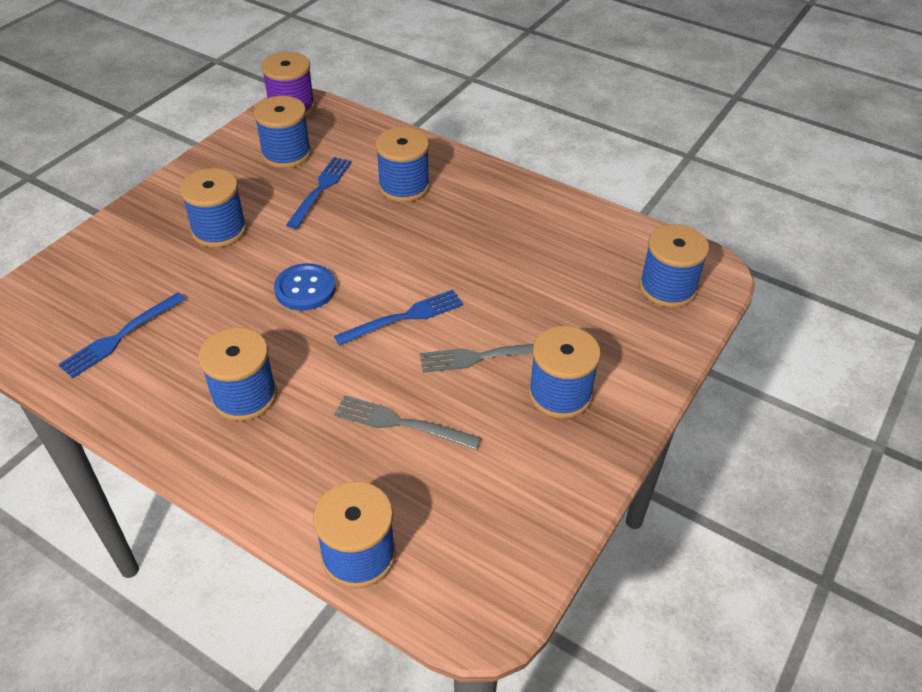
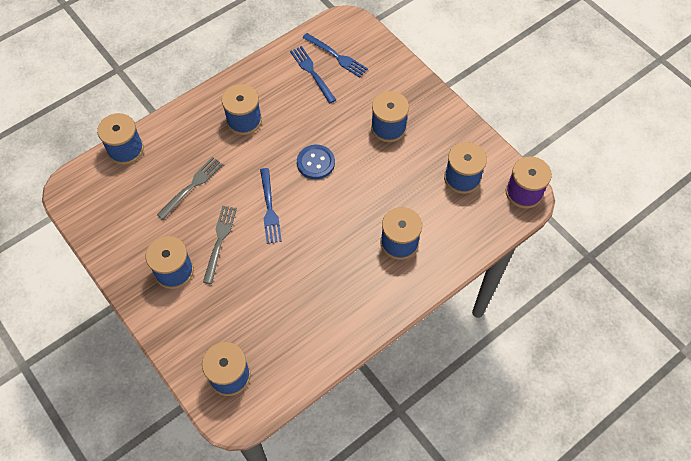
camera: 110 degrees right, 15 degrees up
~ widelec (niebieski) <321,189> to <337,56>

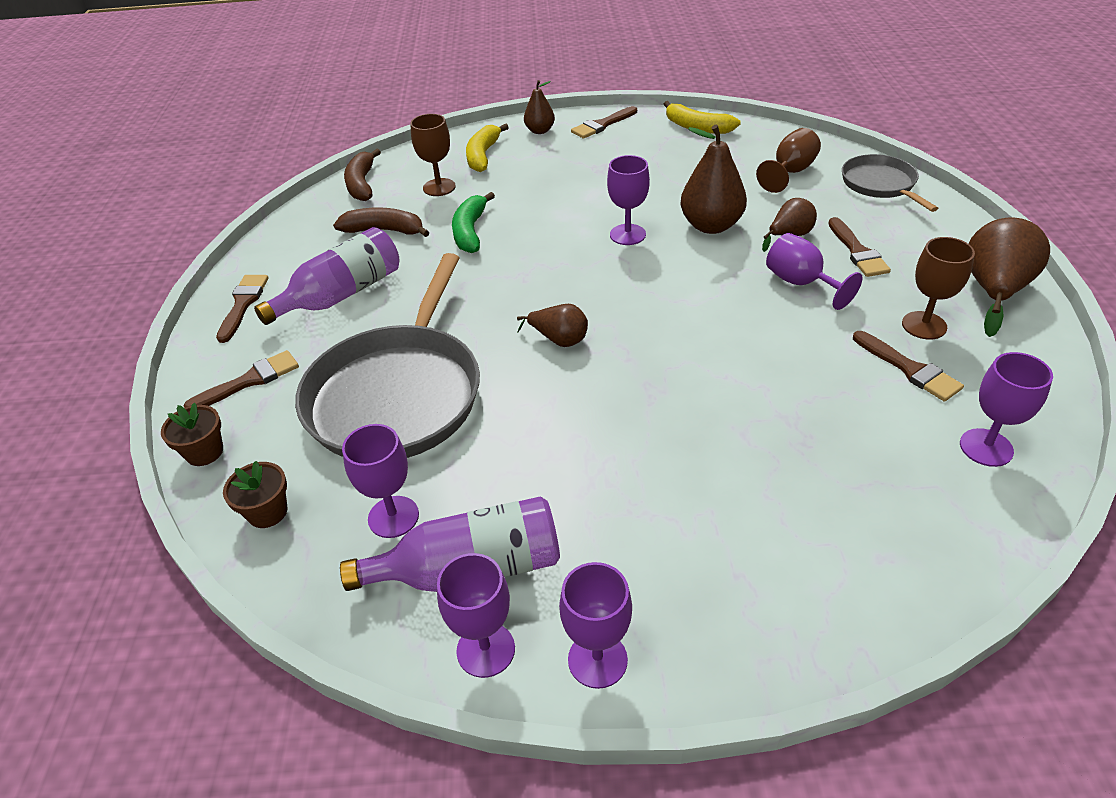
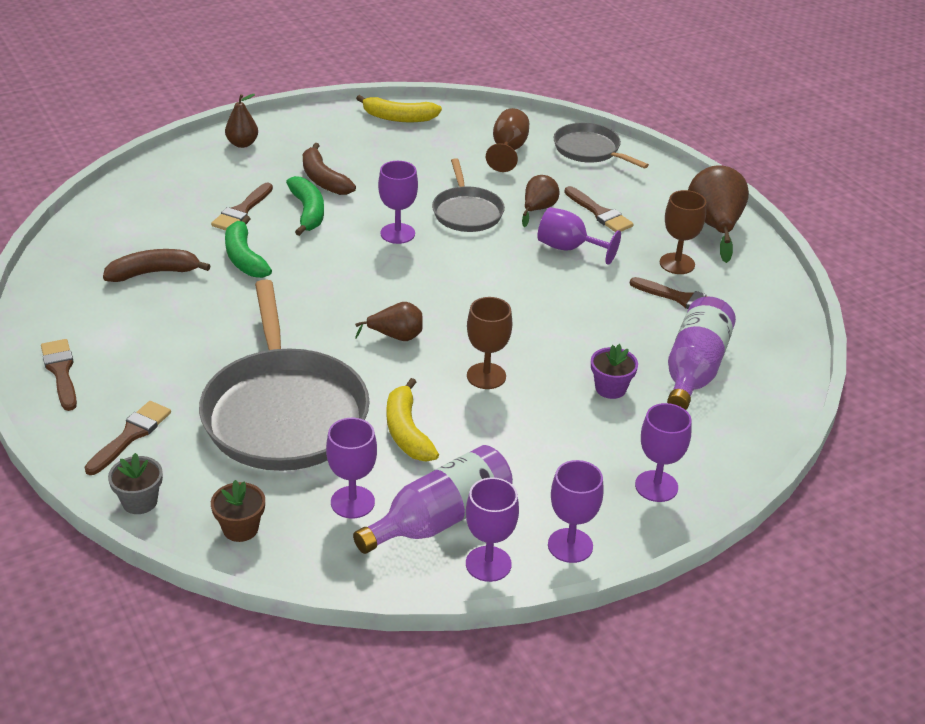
camera: 30 degrees left, 5 degrees down
~ doniczka (brązowy) <204,452> to doniczka (szary) <139,501>
~ pędzel (brązowy) <602,125> to <242,211>
+ banan (zielony) <308,212>
~ banan (brązowy) <362,184> to <323,179>
~ banan (żółty) <483,155> to <407,432>
~ gruszka (brązowy) <711,226> to patelnia (szary) <467,212>
~ kielich (brązowy) <439,187> to <486,376>
+ doniczka (fioletowy) <610,388>
~ kielich (fioletowy) <986,447> to <656,486>
~ butelka (fioletowy) <342,294> to <694,369>

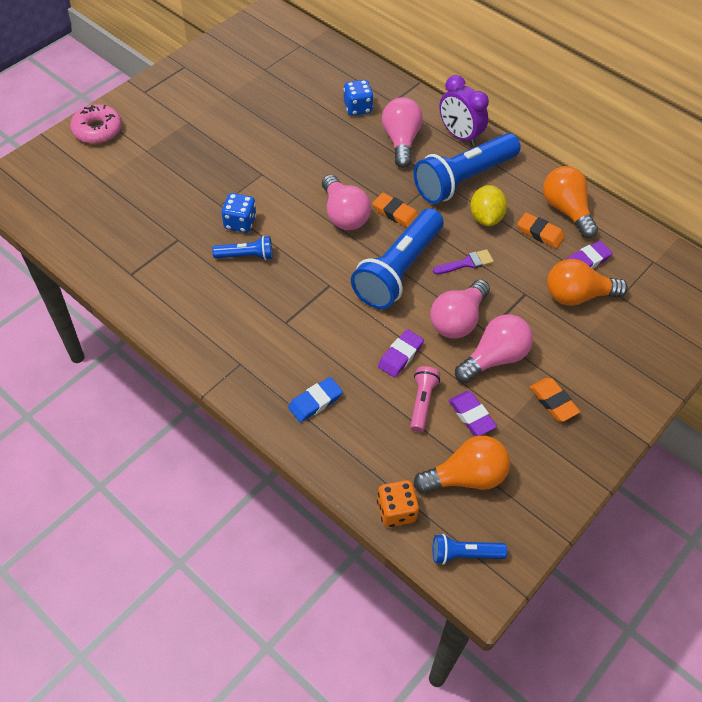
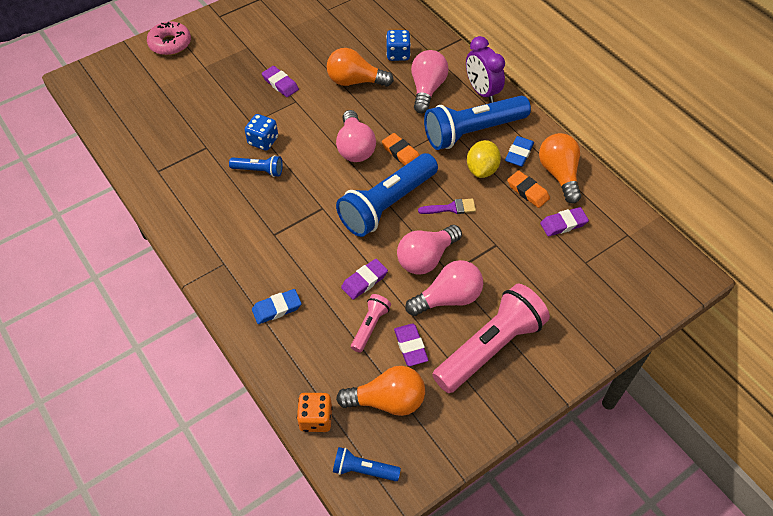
camera: 15 degrees right, 0 degrees up
+ gumka do mazania (fioletowy) <280,84>
~ żarówka (pomarańczowy) <577,295> to <355,81>
~ gumka do mazania (pomarańczowy) <553,401> to latarka (różowy) <490,347>
+ gumka do mazania (niebieski) <519,153>

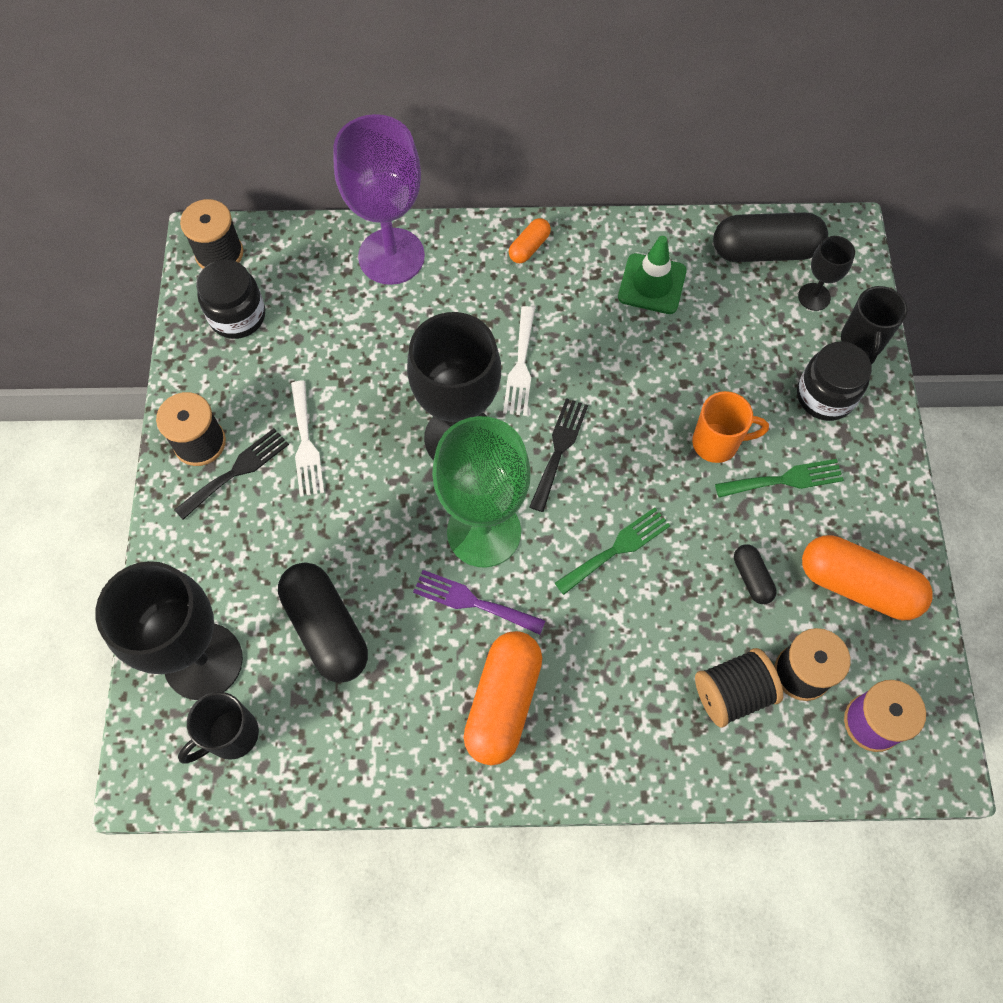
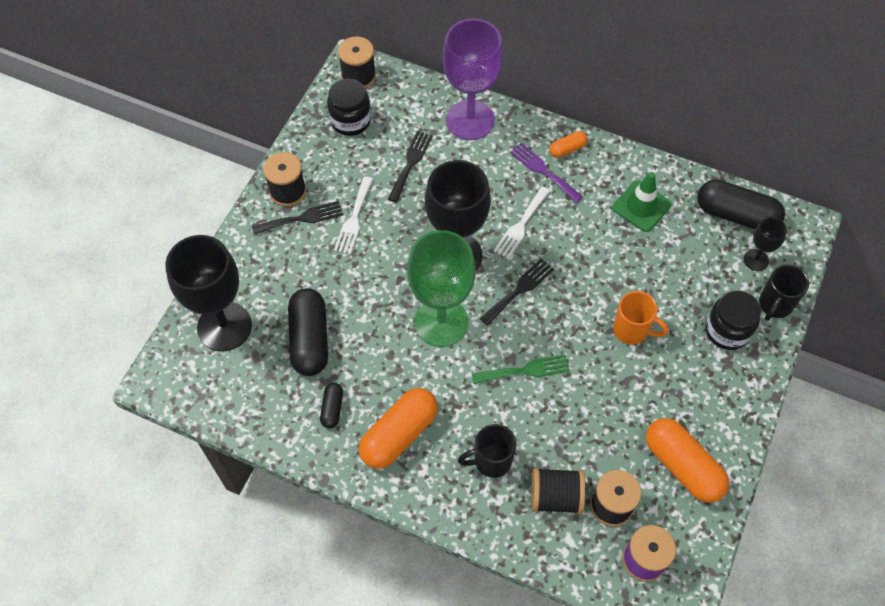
camera: 25 degrees right, 5 degrees down
~ kapsułka (czarny) <752,578> to <332,408>
+ widelec (czarny) <410,163>
~ kubek (czarny) <231,735> to <491,461>
~ widelec (fioletowy) <473,602> to <543,171>
- widelec (zielony) <785,479>

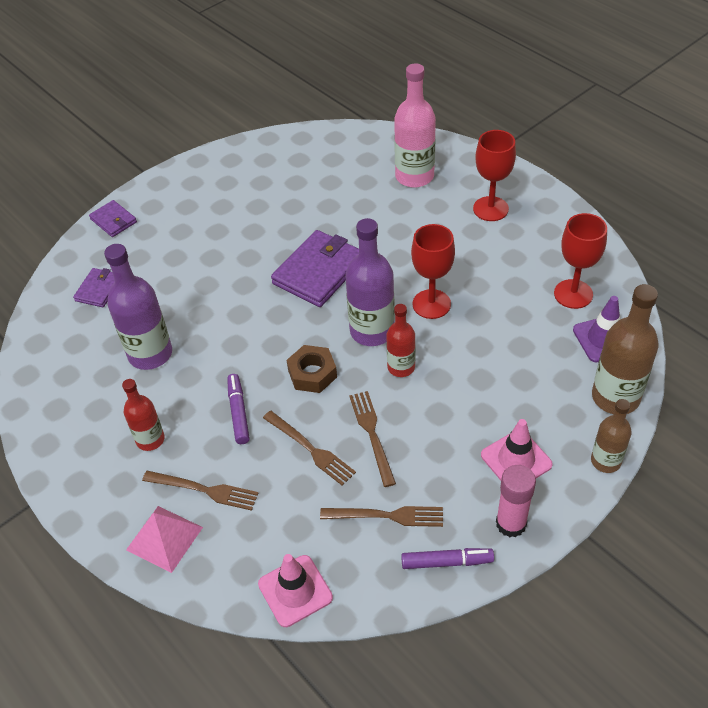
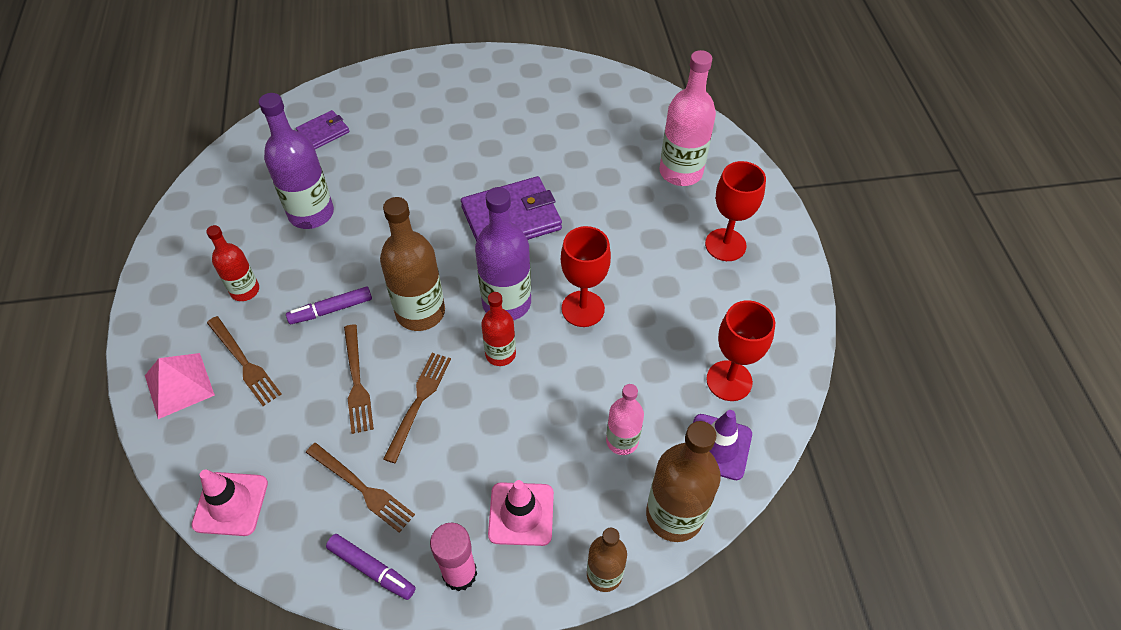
camera: 30 degrees right, 5 degrees up
~ flamaster (fioletowy) <238,412> = <331,310> 135 degrees counterclockwise
~ nakrętka (brązowy) <312,374> to butelka (brązowy) <420,312>
+ butelka (różowy) <622,441>
- portfel (fioletowy) <113,220>

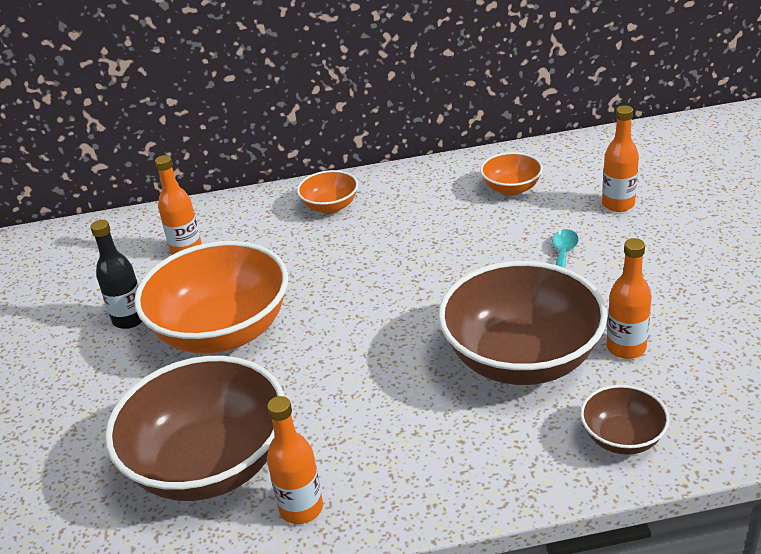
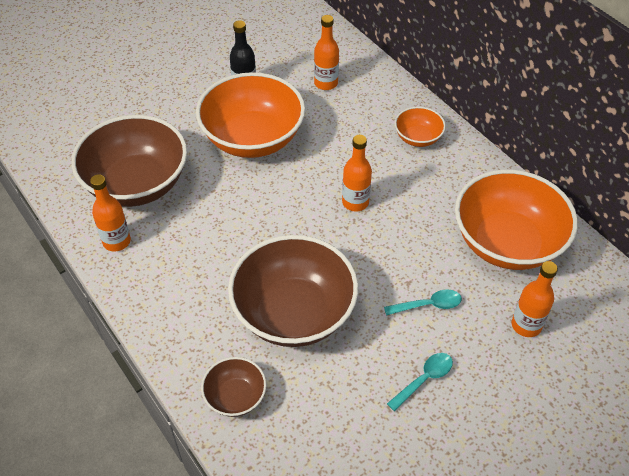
camera: 60 degrees right, 15 degrees up
~ butelka (pomarańczowy) <626,348> to <355,202>
+ łyżka (turkusowy) <424,379>
~ miska (pomarańczowy) <511,188> = <507,242> x2.10

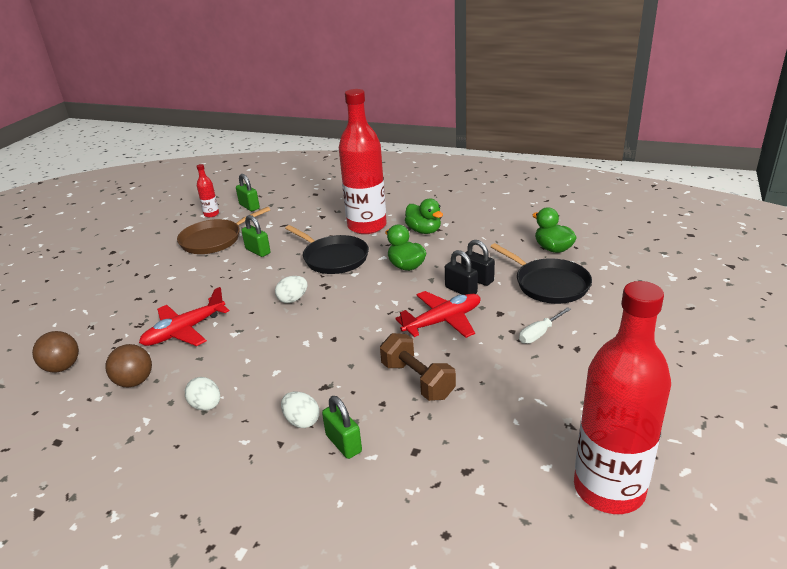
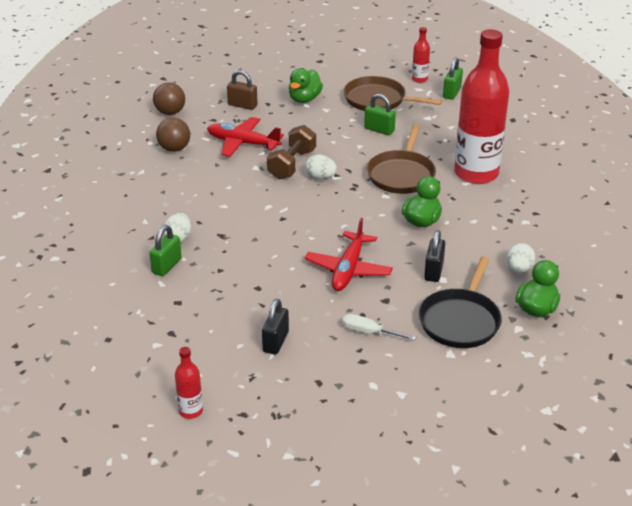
camera: 60 degrees right, 5 degrees up
~ butelka (czerwony) <609,489> = <191,411> x0.41
+ kłódka (brązowy) <242,105>
~ kłódka (czarny) <461,290> to <275,342>
~ hantel (brązowy) <417,380> to <292,164>
~ kaczka (zielony) <424,231> to <304,99>
~ samolot (czerwony) <443,321> = <348,269> 75 degrees clockwise
~ kłódka (zielony) <258,251> = <379,130> 75 degrees counterclockwise
~ patelnia (czarny) <333,258> to patelnia (brązowy) <401,174>
~ jajko (biały) <206,406> to <519,269>

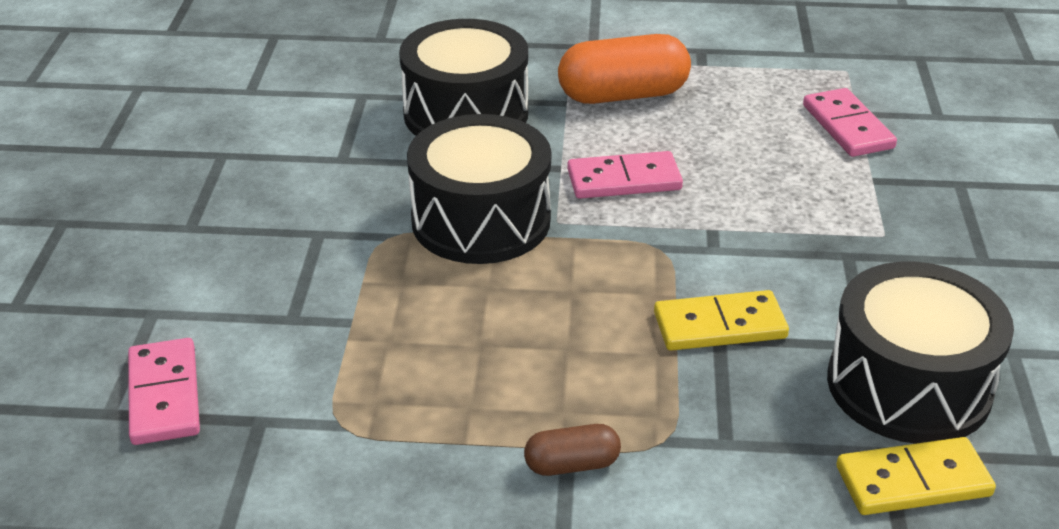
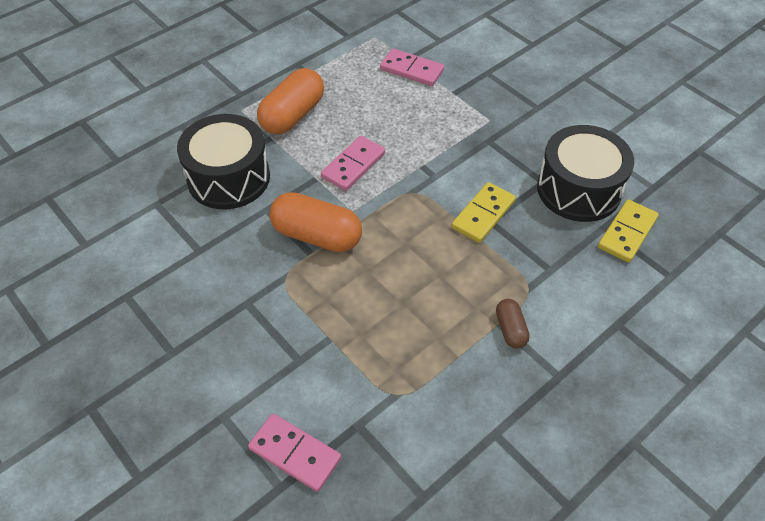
camera: 45 degrees left, 15 degrees up
~ bęben (czarny) <481,220> to kapsułka (pomarańczowy) <317,235>
~ kapsułka (brązowy) <572,464> = <510,329> 45 degrees counterclockwise

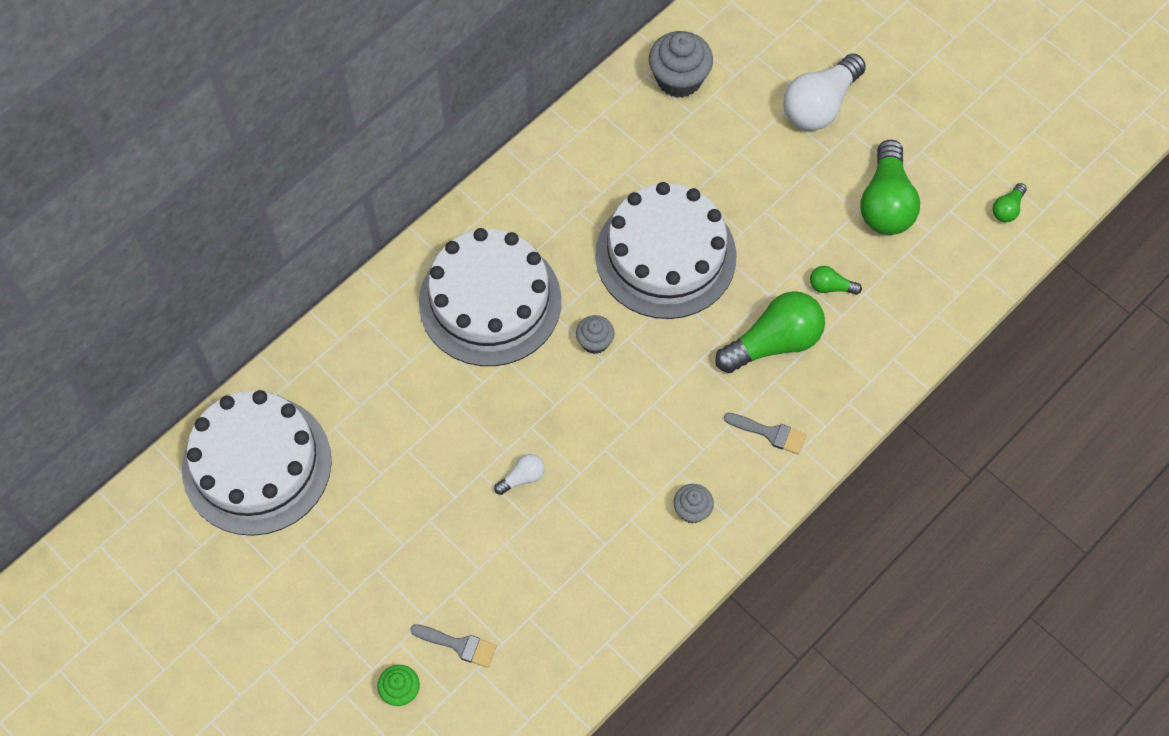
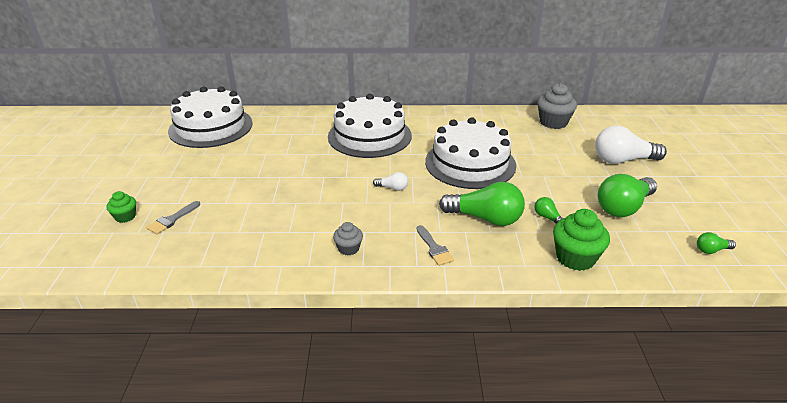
camera: 45 degrees right, 30 degrees down
~ pędzel (szary) <459,645> = <172,219> 60 degrees clockwise
~ żarówka (biały) <522,478> to <392,188>
+ muffinka (zielony) <575,258>
- muffinka (szary) <595,342>

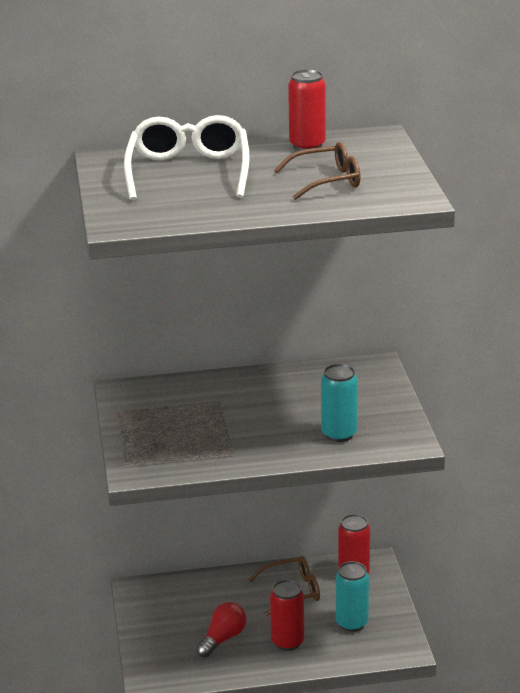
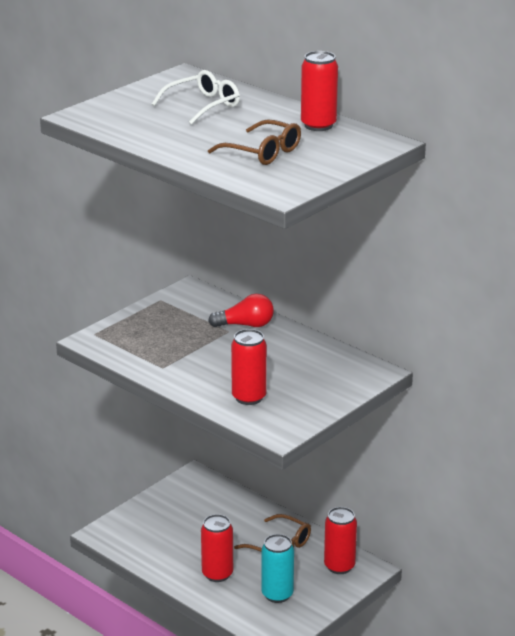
camera: 50 degrees right, 0 degrees up
~ okulary (biały) <188,172> = <203,106> x0.64
~ żarówka (czerwony) <223,639> to <245,325>
~ puszka (turkusowy) <339,434> to puszka (czerwony) <249,397>

